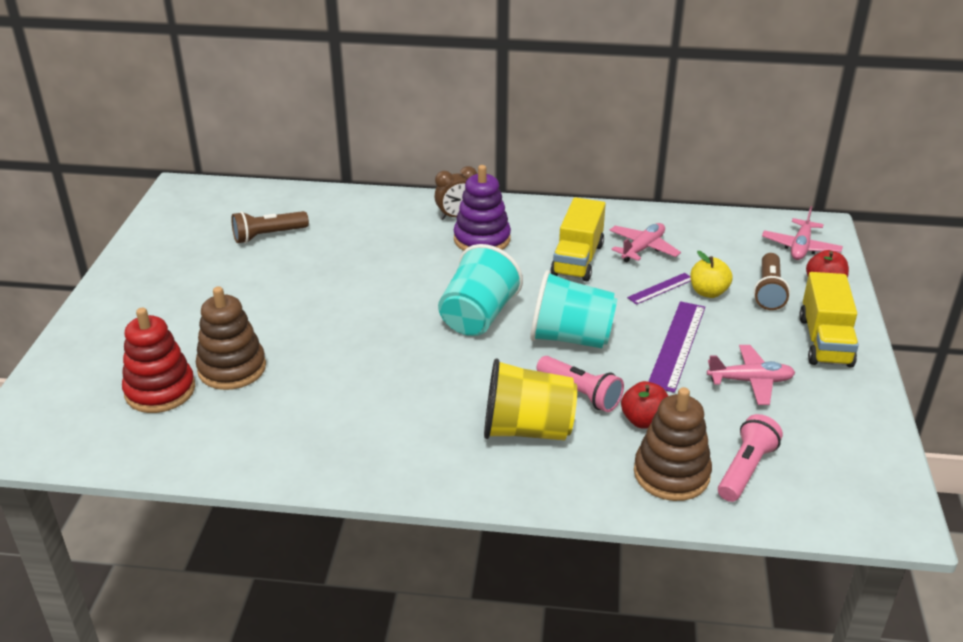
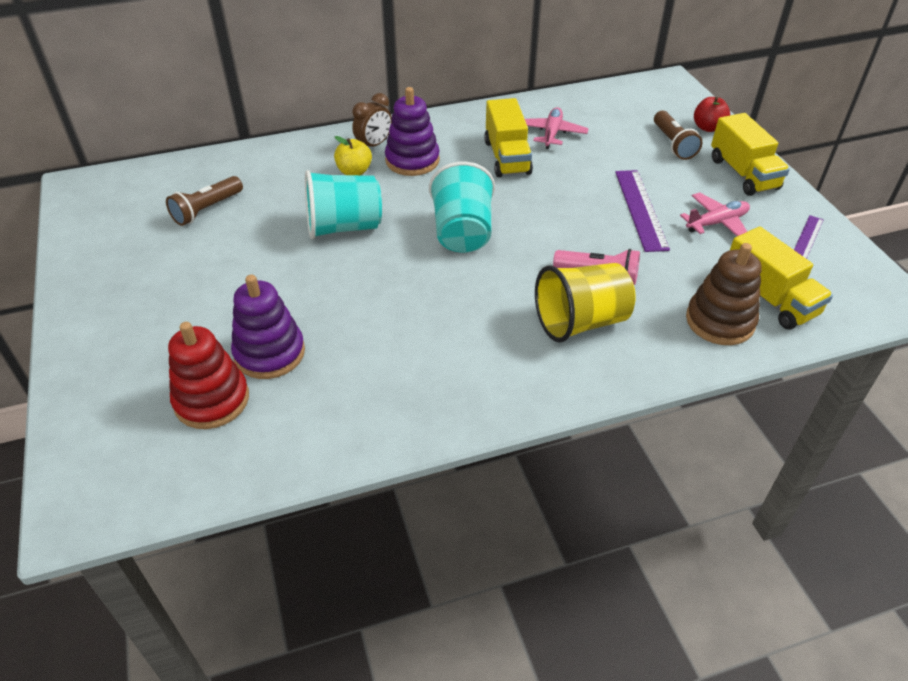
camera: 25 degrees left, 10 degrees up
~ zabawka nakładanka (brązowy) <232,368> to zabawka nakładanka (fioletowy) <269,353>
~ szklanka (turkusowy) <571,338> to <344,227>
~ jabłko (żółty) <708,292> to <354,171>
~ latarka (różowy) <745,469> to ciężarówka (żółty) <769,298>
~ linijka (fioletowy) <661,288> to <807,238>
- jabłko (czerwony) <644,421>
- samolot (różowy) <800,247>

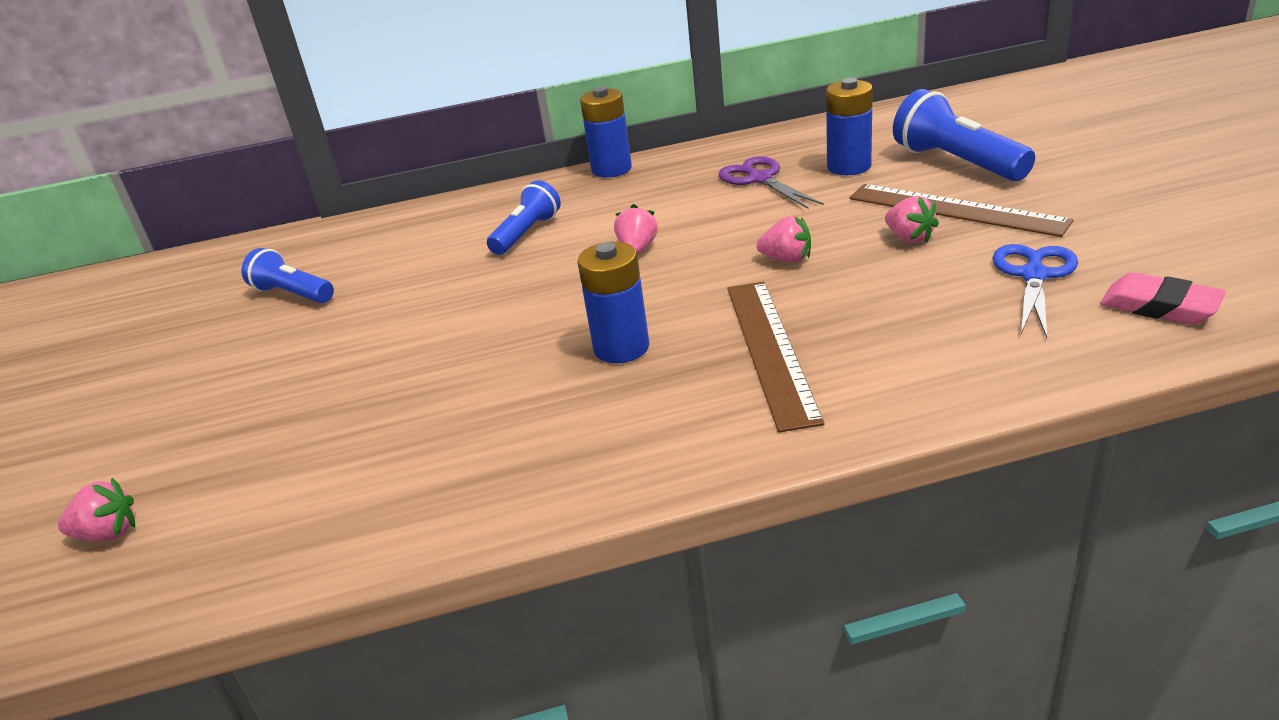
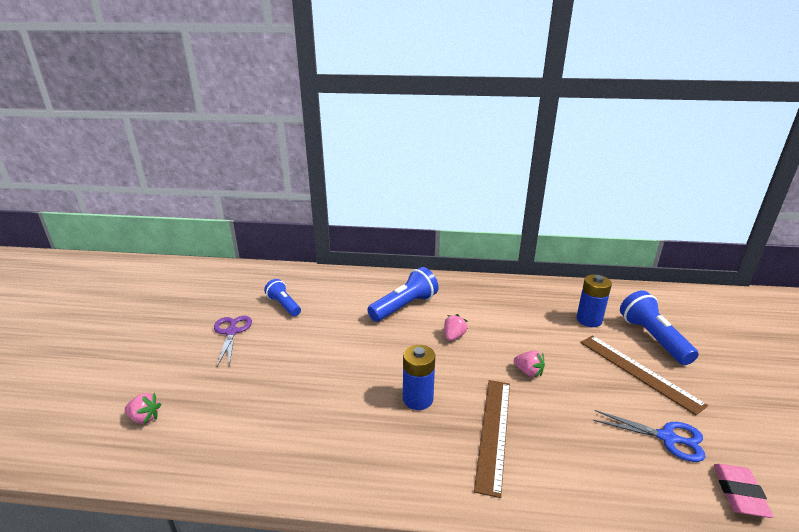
camera: 15 degrees right, 5 degrees down
~ nożyczki (fioletowy) <760,179> to <231,332>
~ latarka (niebieski) <526,233> = <404,306> x1.54
~ nożyczki (niebieski) <1034,275> = <667,438> 75 degrees clockwise
~ gumka do mazania (różowy) <1159,307> = <739,493> 45 degrees clockwise
- bateria (niebieski) <611,169>
- truskawka (różowy) <909,238>

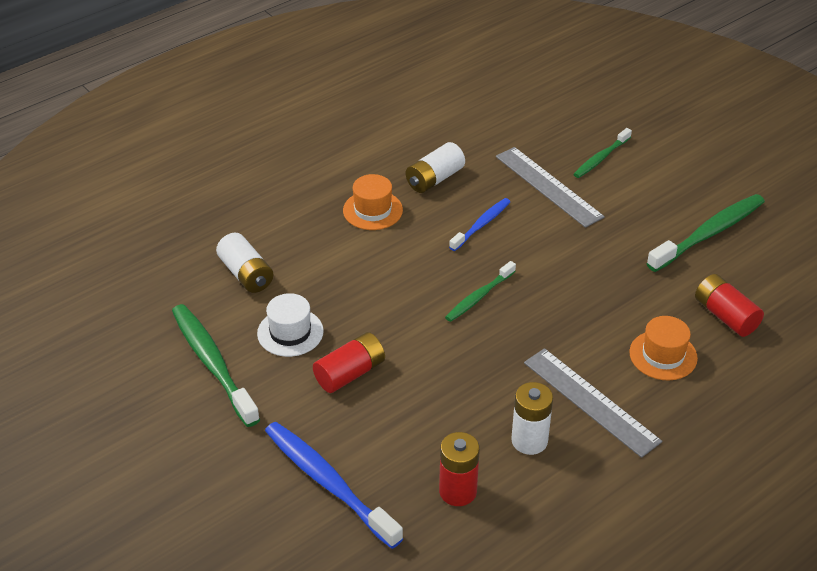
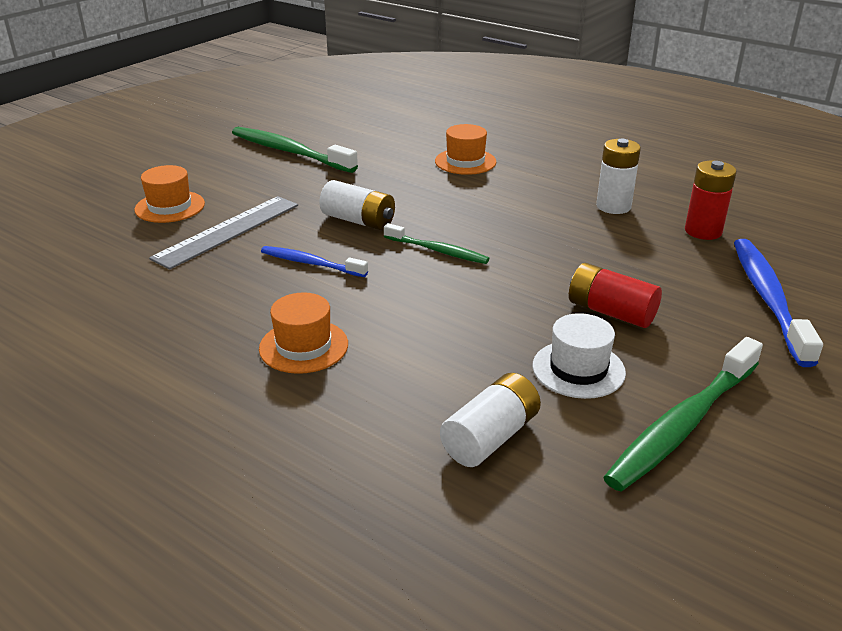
camera: 105 degrees left, 10 degrees down
~ szczoteczka do zębów (zielony) <601,158> to kapelusz (pomarańczowy) <170,207>
~ bateria (biały) <434,179> to <358,220>
~ szczoteczka do zębów (niebieski) <328,483> = <768,298> 150 degrees clockwise
- linijka (szary) <591,401>
- bateria (czerwony) <725,316>

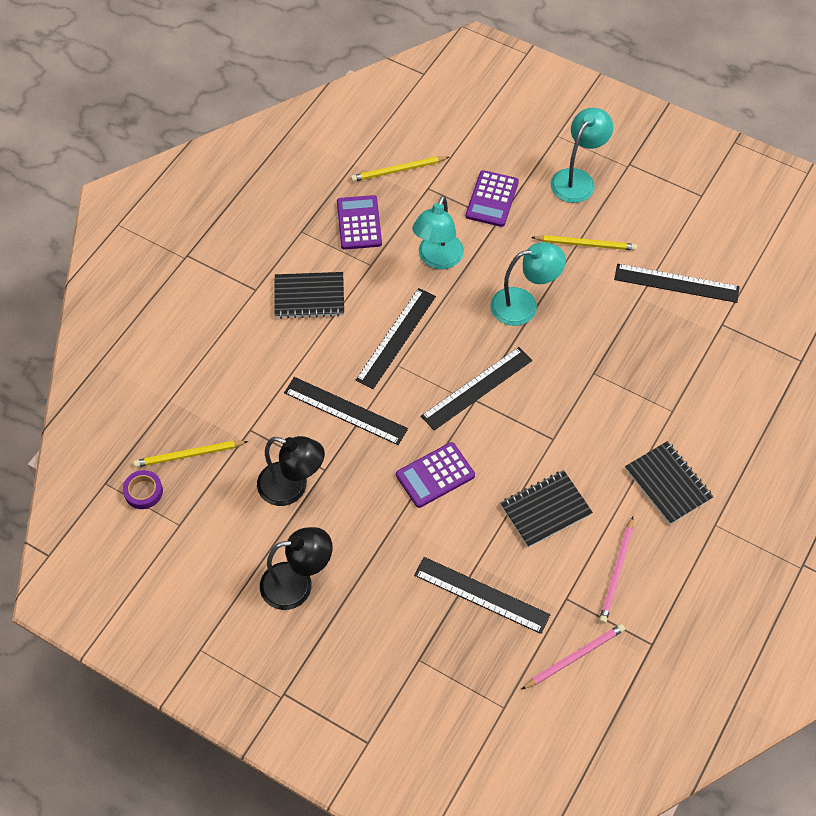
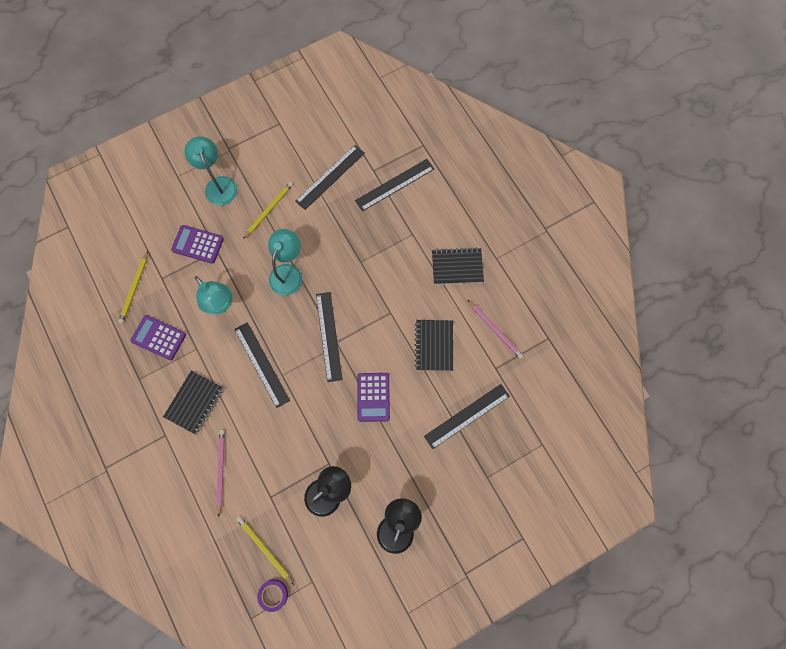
camera: 60 degrees left, 15 degrees up
~ kalkulator (fioletowy) <492,199> = <198,244> 150 degrees clockwise
~ ołówek (różowy) <574,657> to <221,470>
~ ołówek (żółty) <189,455> = <264,549> 120 degrees clockwise
~ linijka (czarny) <345,410> to <394,184>

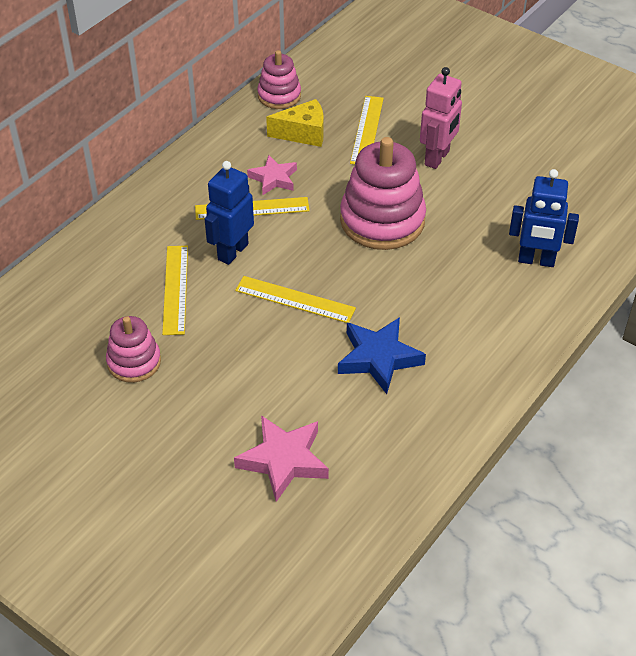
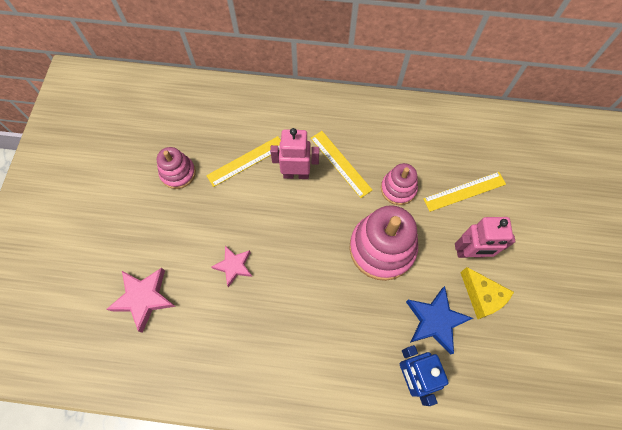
camera: 60 degrees right, 20 degrees up
~ gwiazda (różowy) <273,178> to <234,266>
~ robot (niebieski) <232,251> to robot (różowy) <296,174>
~ zabawka nakładanka (różowy) <279,95> to <398,189>
~ gwiazda (niebieski) <379,358> to <435,321>
~ ser (żółty) <303,133> to <482,297>
- linijka (żółty) <295,299>

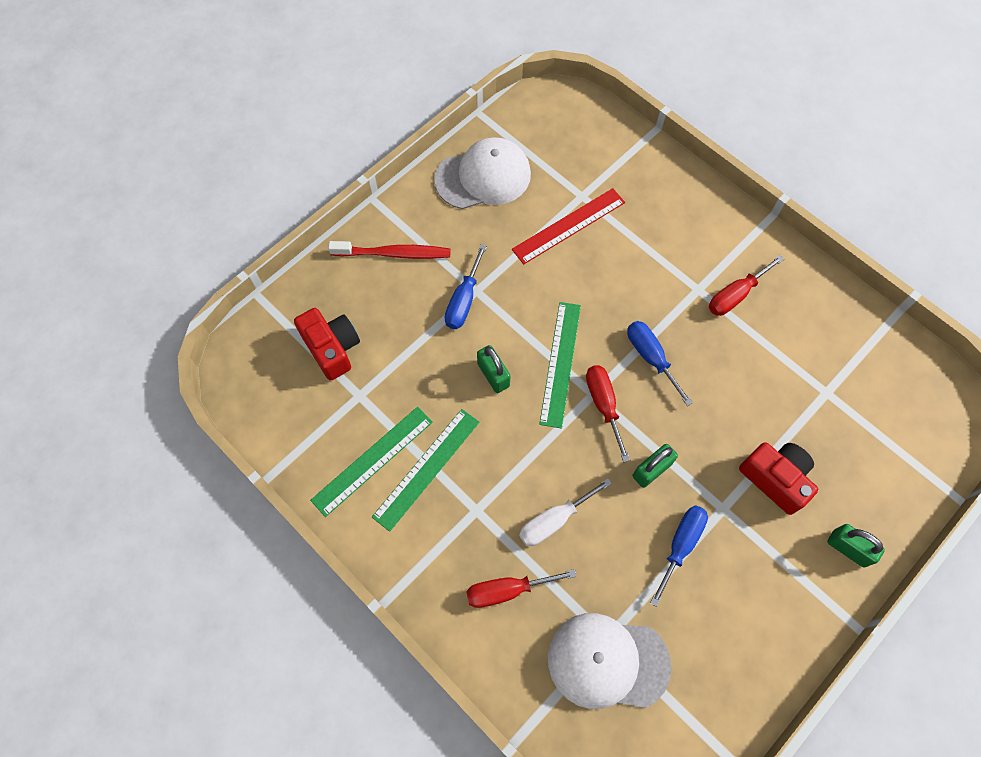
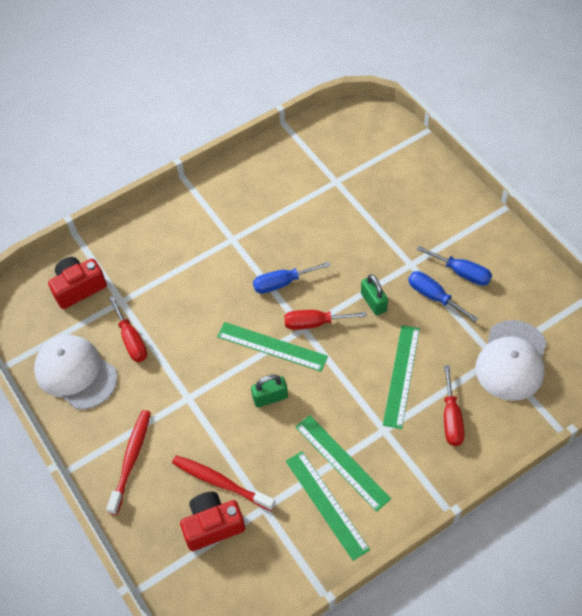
camera: 75 degrees left, 10 degrees down
~ czapka (biały) <483,177> = <75,373> 45 degrees counterclockwise
~ aparat fotograficzny (czerwony) <775,479> to <78,288>
~ śrubokręt (czerwony) <735,295> to <131,340>
+ szczoteczka do zębów (czerwony) <220,482>
~ śrubokręt (biały) <554,520> to linijka (zielony) <401,375>
~ śrubokręt (niebieski) <463,301> to <462,273>
- linijka (czerwony) <569,226>
- kłódka (zielony) <848,548>

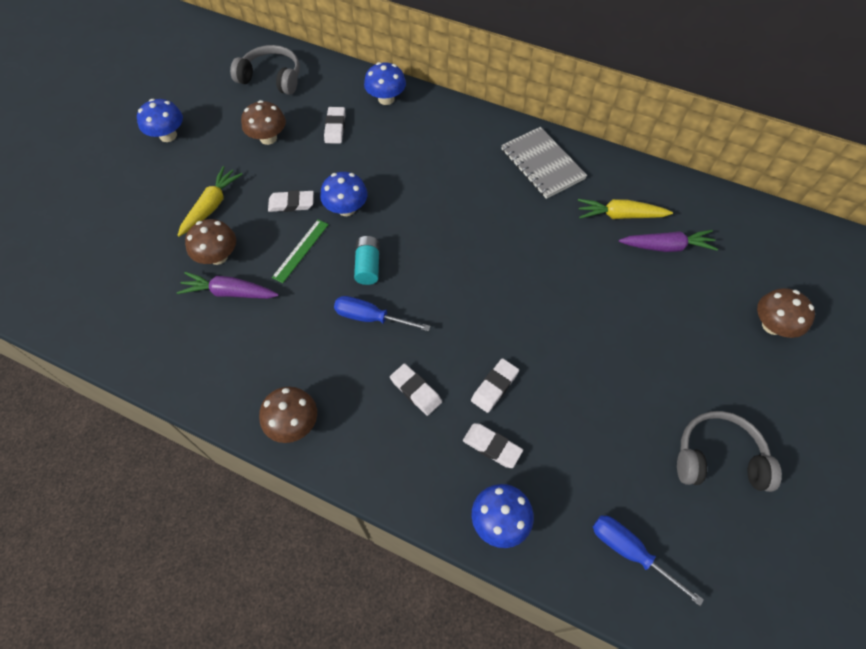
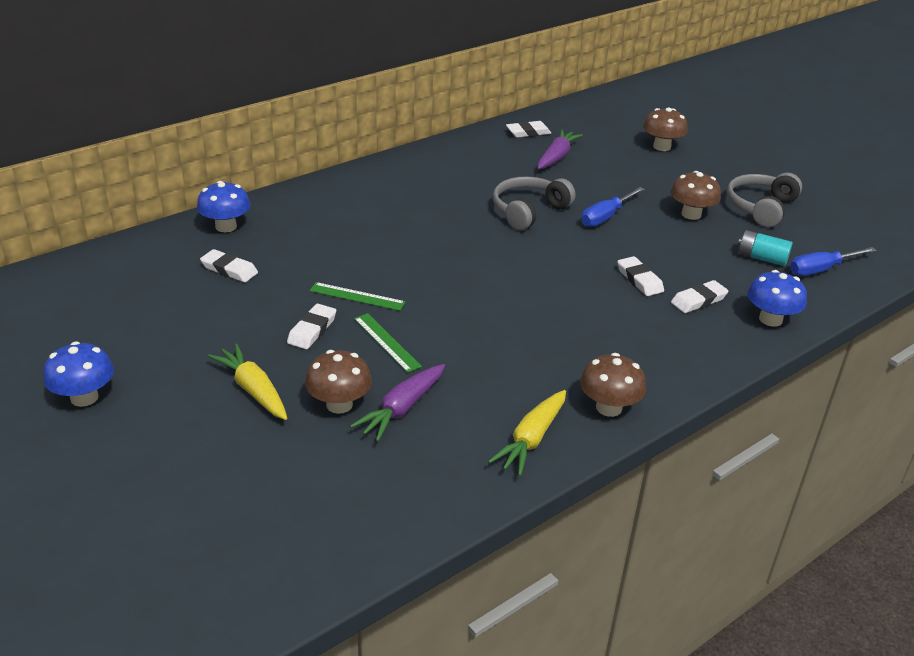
camera: 65 degrees left, 25 degrees down
~ grzyb (niebieski) <346,209> to linijka (zielony) <357,296>
~ marchewka (żółty) <620,215> to <531,439>
~ słuchawki (szary) <271,78> to <528,211>
~ gumka do mazania (biały) <416,391> to <528,132>
~ śrubokręt (niebieski) <370,318> to <606,217>
~ grzyb (brązowy) <268,138> to <691,214>
~ bateria (turkusowy) <368,266> to <762,258>
- zeszyt (szary) <542,164>

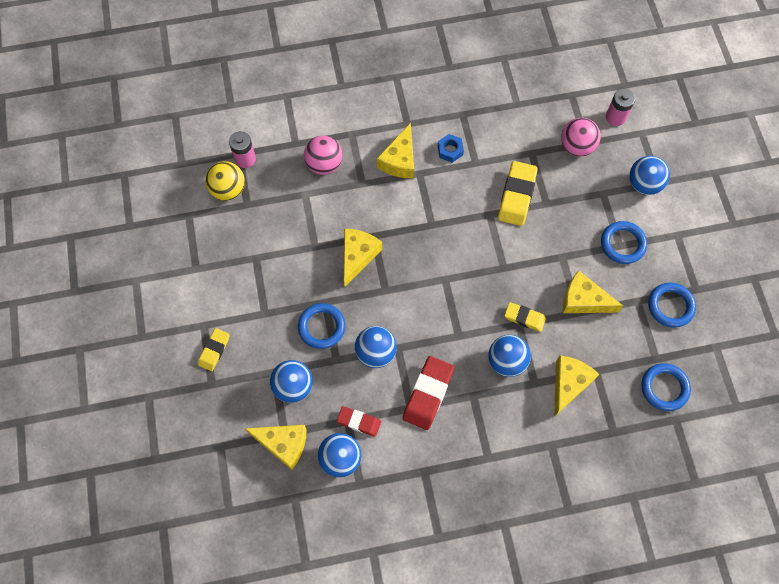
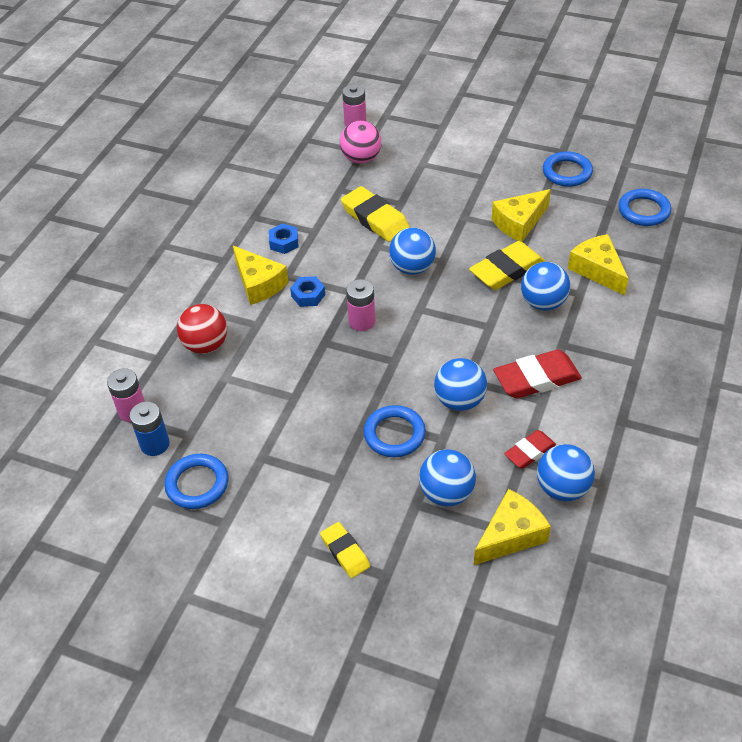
camera: 55 degrees left, 20 degrees down
~ piłka (żółty) <228,190> to bateria (niebieski) <155,444>
~ pierścień (niebieski) <622,244> to <197,484>
~ piłka (różowy) <324,164> to piłka (czerwony) <206,345>
+ nakrętka (niebieski) <308,295>
+ bateria (różowy) <362,321>
~ piłka (niebieski) <644,184> to <412,268>
~ gumka do mazania (żółty) <524,318> = <507,270> x1.66
~ gumka do mazania (czerwony) <428,394> = <536,379> 75 degrees counterclockwise
- ser (żółty) <358,256>

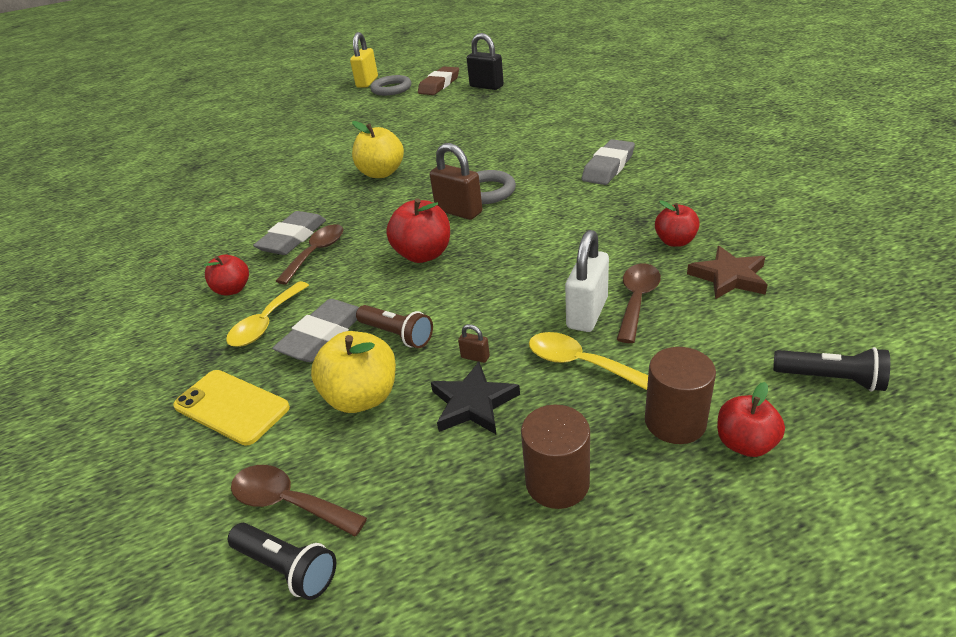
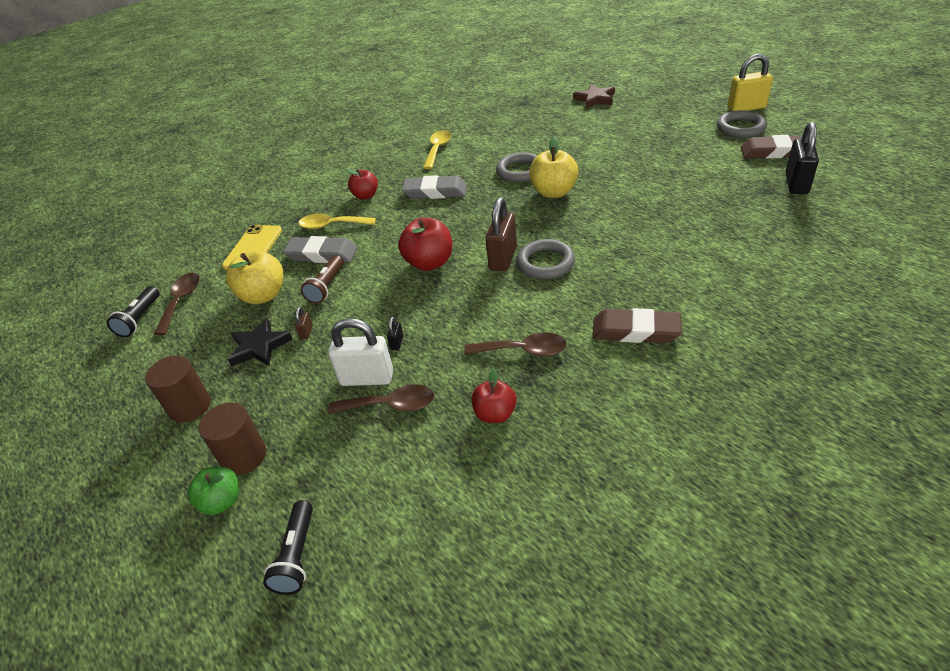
camera: 70 degrees right, 5 degrees up
~ jabłko (czerwony) <745,443> to jabłko (zielony) <222,501>
+ kłódka (czarny) <397,343>
~ łyżka (żółty) <579,363> to <438,149>
~ łyżka (brązowy) <317,253> to <523,350>
+ pierścień (szary) <520,171>
~ gwiazda (brązowy) <729,277> to <595,99>
~ gumka do mazania (szary) <608,167> to gumka do mazania (brązowy) <635,331>

